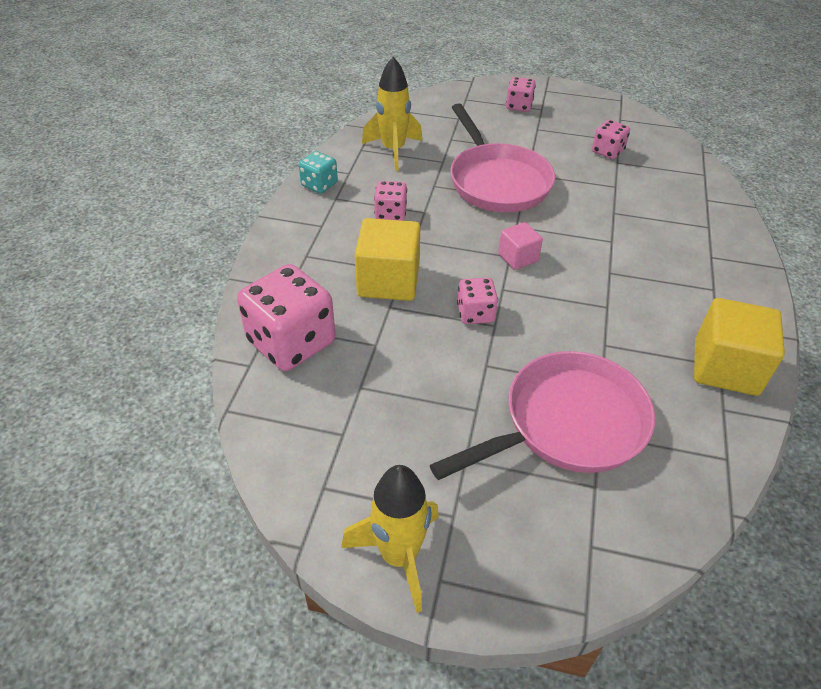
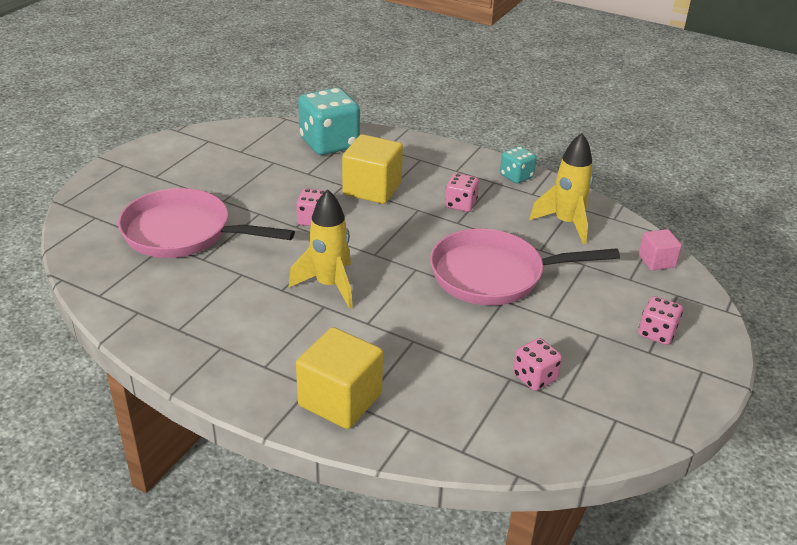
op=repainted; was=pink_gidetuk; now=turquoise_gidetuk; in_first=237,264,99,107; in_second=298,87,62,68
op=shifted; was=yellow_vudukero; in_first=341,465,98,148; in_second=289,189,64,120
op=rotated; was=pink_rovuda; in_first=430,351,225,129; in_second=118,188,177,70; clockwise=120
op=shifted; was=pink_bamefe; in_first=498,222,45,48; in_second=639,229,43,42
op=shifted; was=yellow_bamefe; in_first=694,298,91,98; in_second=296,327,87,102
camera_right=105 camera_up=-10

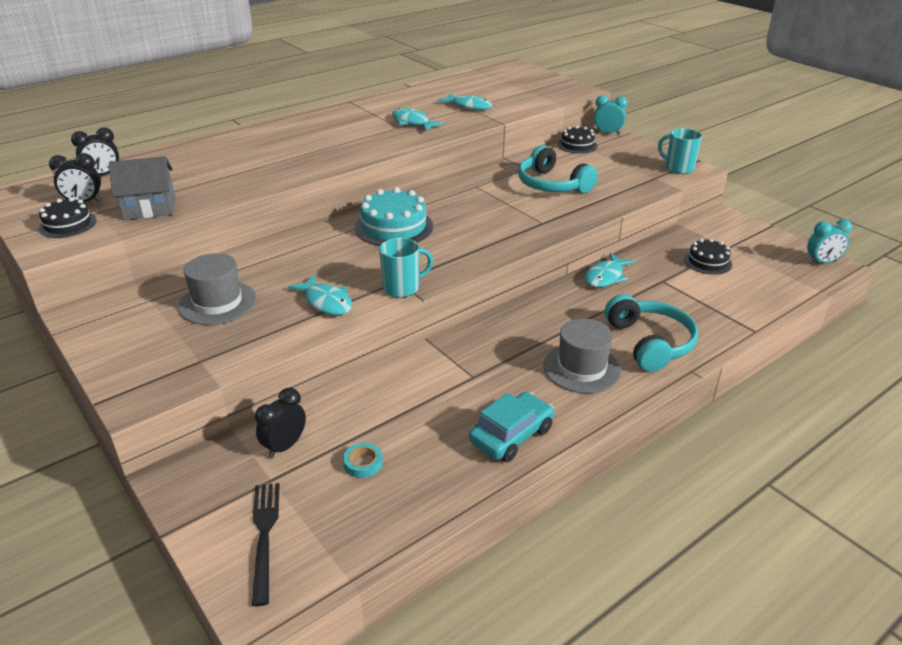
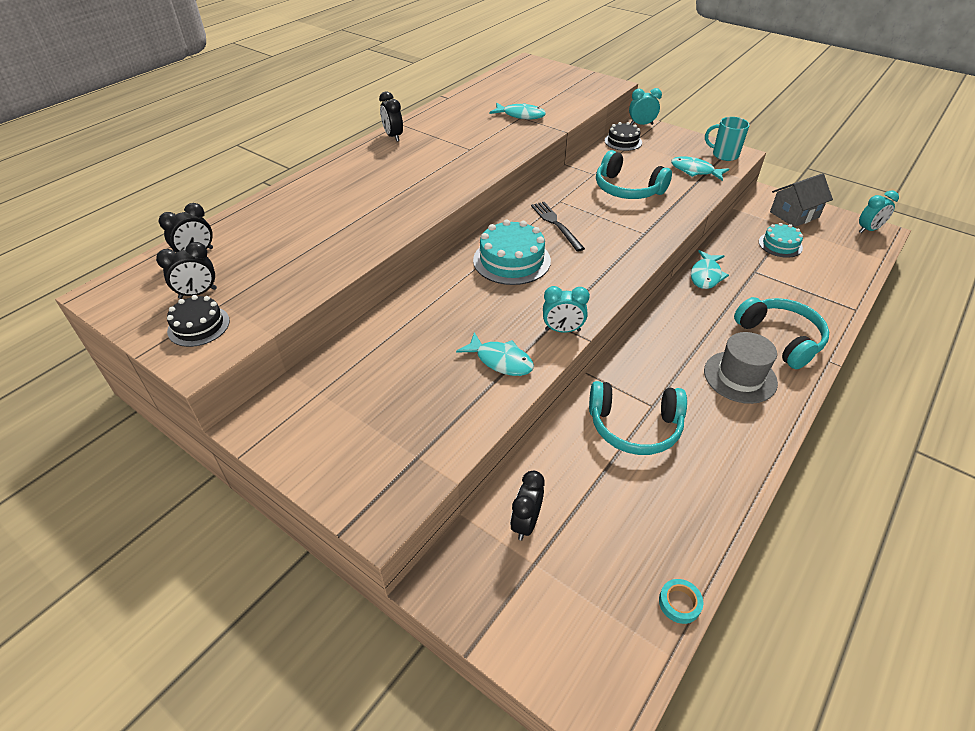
op=shifted; was=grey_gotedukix; in_first=109,156,66,64; in_second=770,173,63,54
op=gone; was=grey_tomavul; in_first=178,253,79,72
op=shifted; was=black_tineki; in_first=252,483,28,123; in_second=531,202,54,50
op=shifted; was=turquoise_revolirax; in_first=343,443,40,35; in_second=659,579,44,45
op=swapped; was=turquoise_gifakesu; now=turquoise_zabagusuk; in_first=379,238,54,60; in_second=543,286,47,47
op=shifted; was=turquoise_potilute; in_first=392,108,52,23; in_second=671,156,58,25
op=gone; was=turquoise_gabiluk; in_first=469,392,85,70
op=repainted; was=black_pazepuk; now=turquoise_pazepuk; in_first=684,238,48,37; in_second=759,223,44,35
op=new; now=black_zabagusuk; in_second=379,91,24,51
op=new; now=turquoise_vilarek; in_second=589,381,98,74
camera_right=-15 camera_up=10

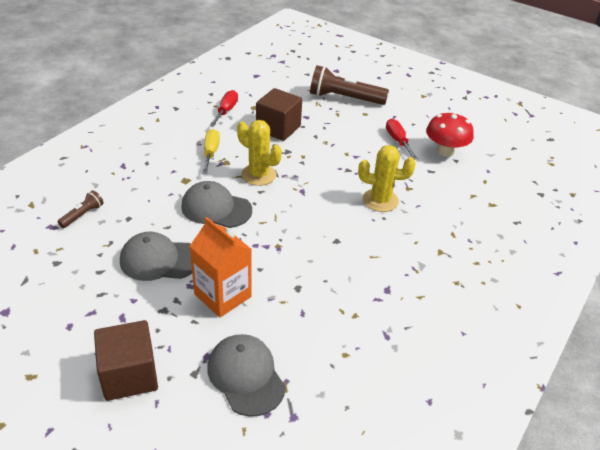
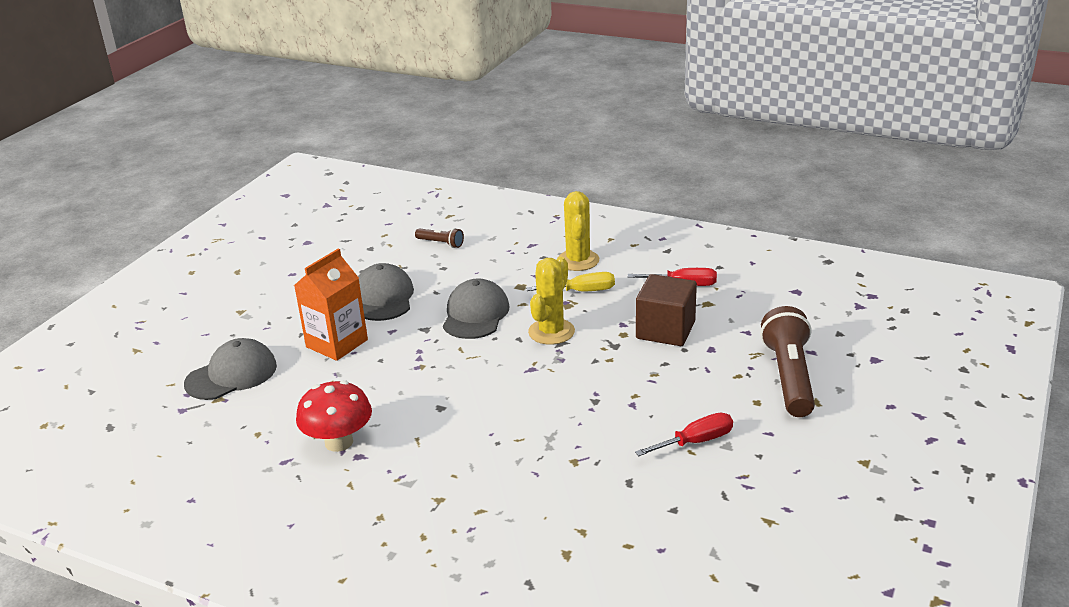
op=gone; was=brown_bamefe; in_first=94,320,64,81
op=shifted; was=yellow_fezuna; in_first=358,145,58,67; in_second=558,191,41,80
op=shifted; was=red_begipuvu; in_first=426,112,48,45; in_second=296,380,76,72
camera_right=85 camera_up=-10

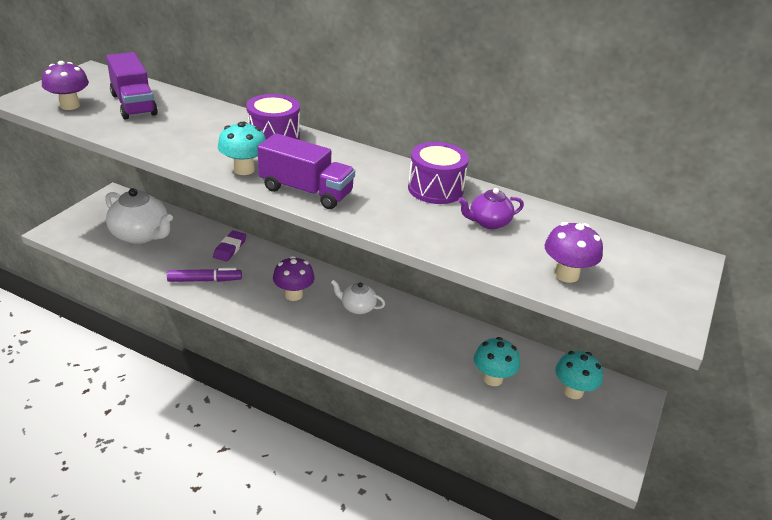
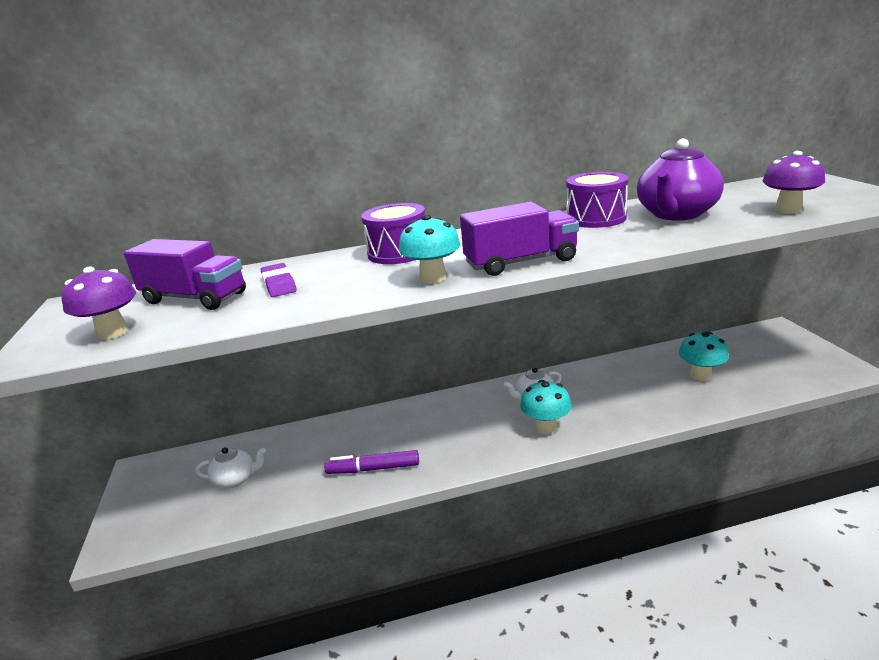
op=scaled; was=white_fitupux; in_first=105,188,68,56; in_second=195,447,71,41; ratio=0.55
op=rotated; was=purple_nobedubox; in_first=167,268,75,14; in_second=324,450,95,24; clockwise=-135
op=shifted; was=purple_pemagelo; in_first=213,231,34,30; in_second=261,263,36,34
op=gone; was=purple_begipuvu; in_first=273,256,42,45
op=scaled; was=purple_fitupux; in_first=458,188,66,41; in_second=637,138,87,83; ratio=1.83
op=shifted; was=turquoise_begipuvu; in_first=555,351,48,48; in_second=520,380,52,54
camera_right=-35 camera_up=-10

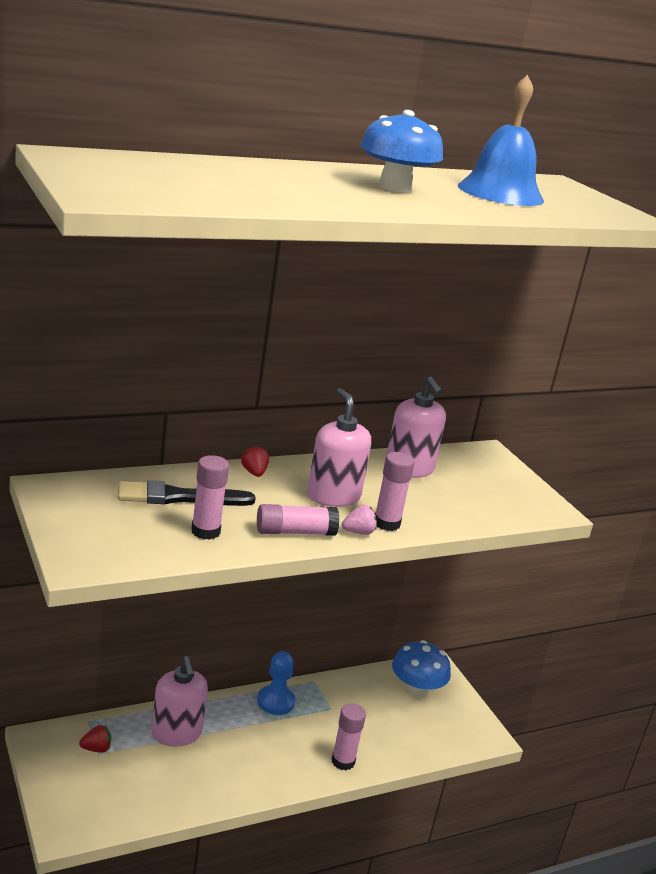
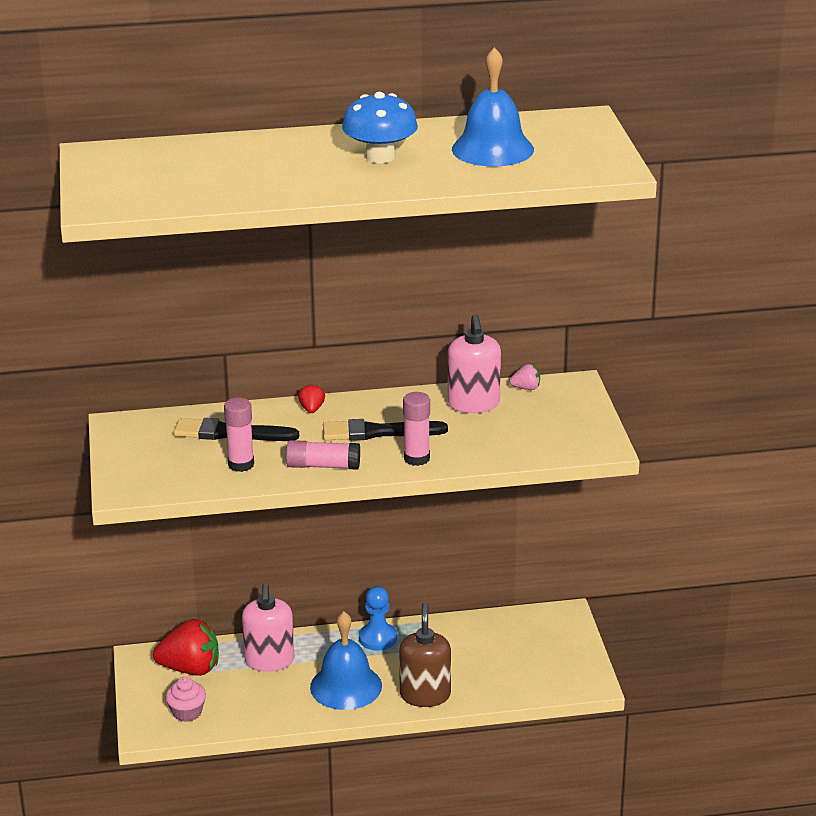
op=scaled; was=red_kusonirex; in_first=79,725,32,28; in_second=153,619,66,57; ratio=2.21
op=swapped; was=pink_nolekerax; now=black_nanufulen; in_first=307,388,64,119; in_second=323,419,125,22
op=swapped; was=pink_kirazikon; now=brown_nolekerax; in_first=332,703,34,67; in_second=399,603,52,104
op=shifted; was=pink_kusonirex; in_first=342,505,35,30; in_second=509,364,31,26
op=gone; was=blue_begipuvu; in_first=392,640,59,58
op=new; now=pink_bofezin; in_second=166,677,40,45
op=new; now=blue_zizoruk; in_second=310,611,72,99
camera_right=20 camera_up=5

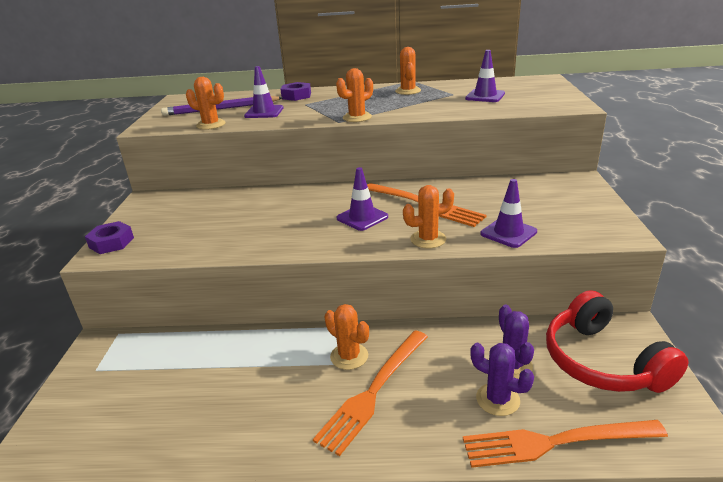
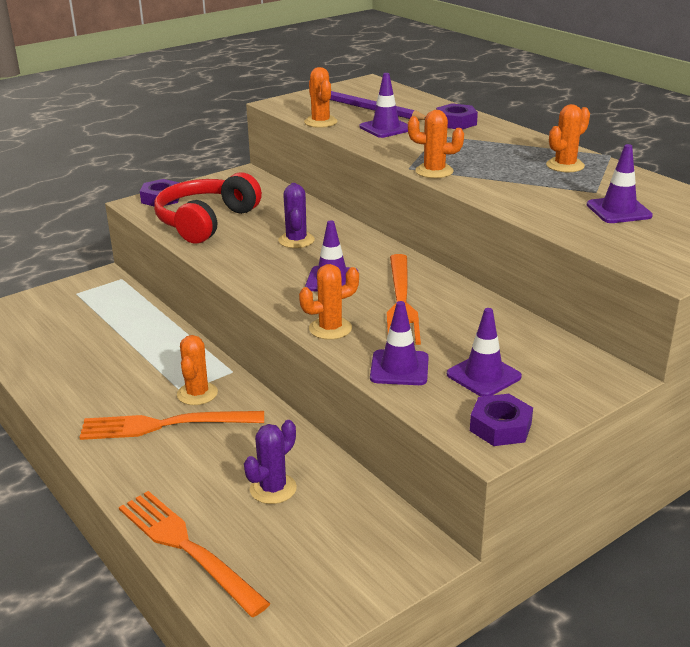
op=rotated; was=orange_fezuna; in_first=403,185,51,63; in_second=299,264,60,76; clockwise=-60
op=shifted; was=purple_fezuna; in_first=470,343,64,73; in_second=278,183,37,65
op=shifted; was=red_vilarek; in_first=546,290,143,103; in_second=154,172,108,72
op=new; now=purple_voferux; in_second=447,308,75,89
op=new; now=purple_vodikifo; in_second=470,394,63,52
camera_right=50 camera_up=0

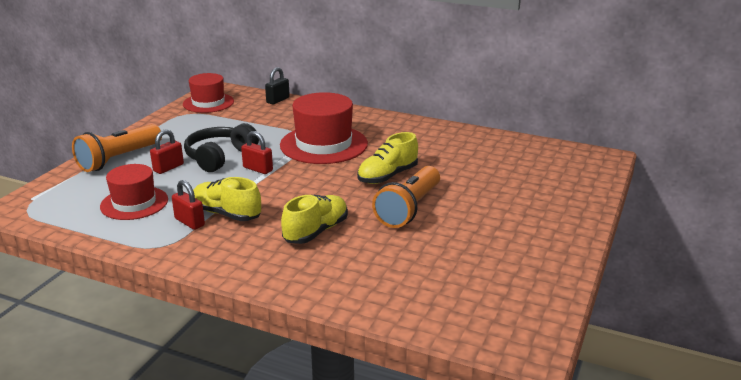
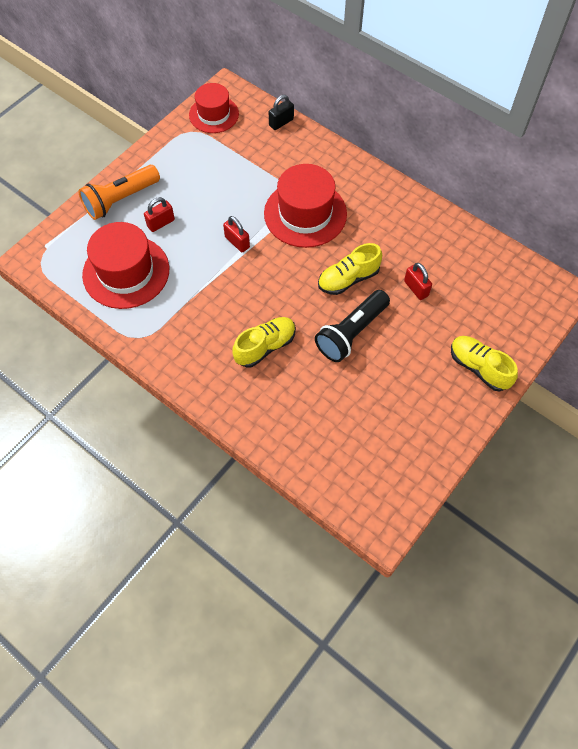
op=scaled; was=red_tomavul; in_first=100,164,68,56; in_second=82,222,87,87; ratio=1.54
op=shifted; was=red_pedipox; in_first=172,180,33,50; in_second=404,263,28,37
op=gone; was=black_vilarek; in_first=184,123,75,49
op=shifted; was=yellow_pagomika; in_first=193,177,68,44; in_second=451,336,67,55
op=repainted; was=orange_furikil; now=black_furikil; in_first=372,166,68,62; in_second=315,290,75,72
camera_right=15 camera_up=35

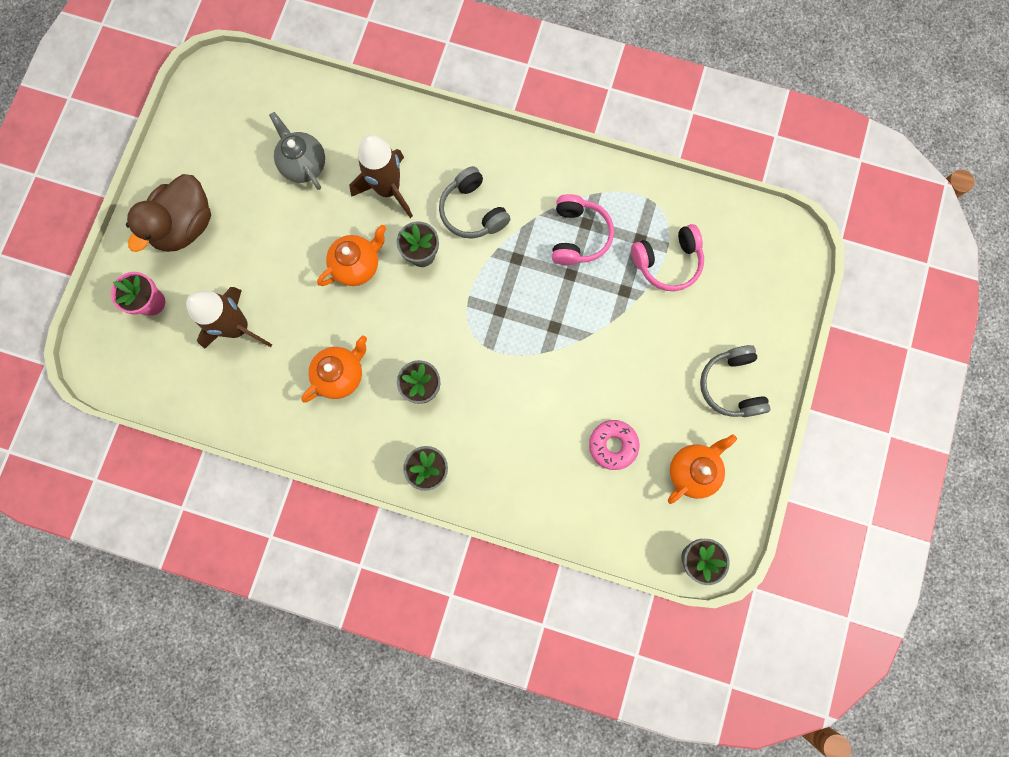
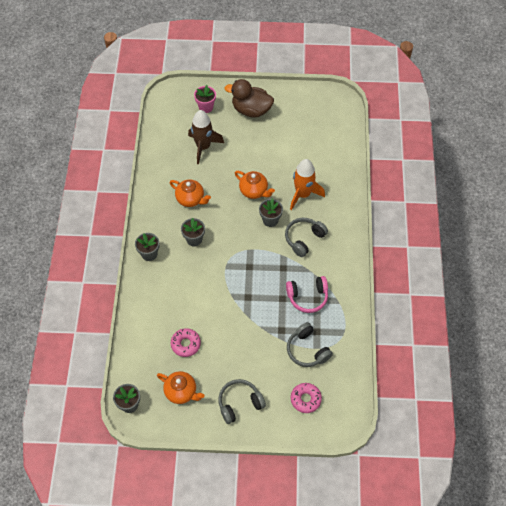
op=gone; was=grey_fitupux; in_first=269,112,56,78
op=repainted; was=brown_vudukero; now=orange_vudukero; in_first=349,135,64,83; in_second=290,159,35,51
op=repainted; was=pink_vilarek; now=grey_vilarek; in_first=631,224,73,67; in_second=287,322,46,45
op=new; now=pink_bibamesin; in_second=291,383,31,30
camera_right=75 camera_up=-20

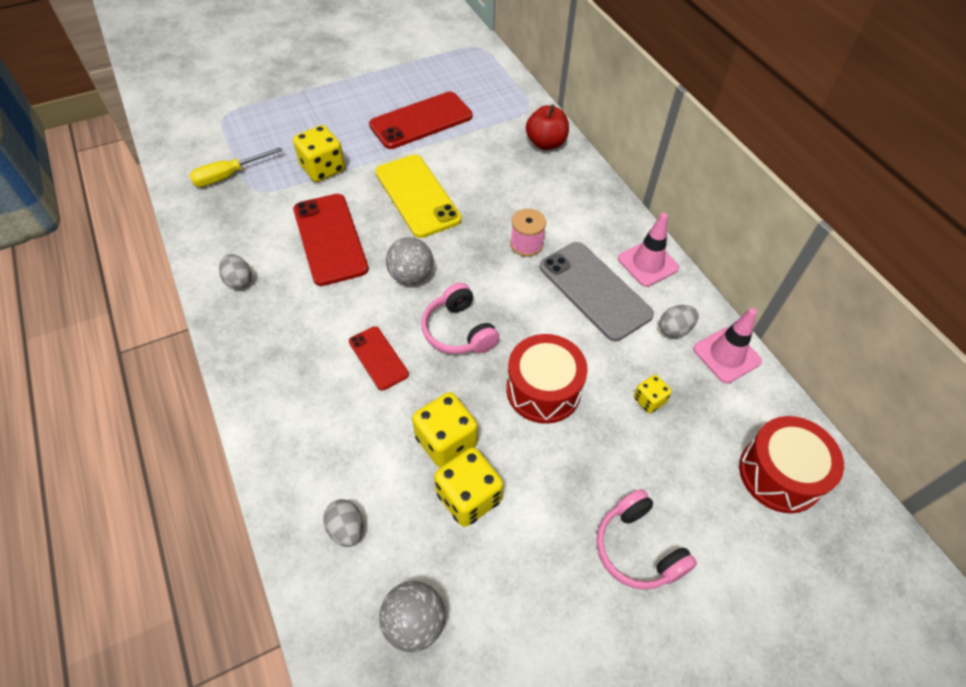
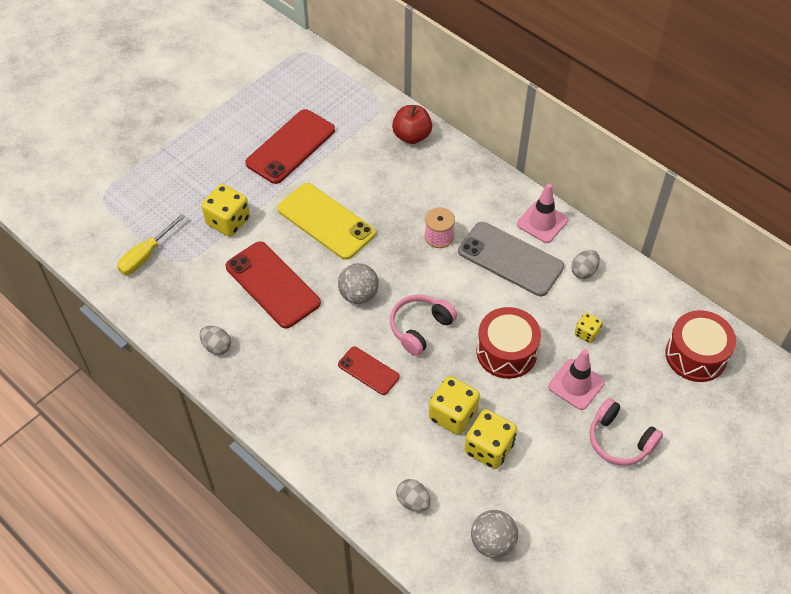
op=rotated; was=pink_vilarek; in_first=421,283,79,71; in_second=390,295,67,61; clockwise=90
op=shifted; was=pink_voferux; in_first=693,308,69,75; in_second=548,349,57,61
camera_right=-20 camera_up=0

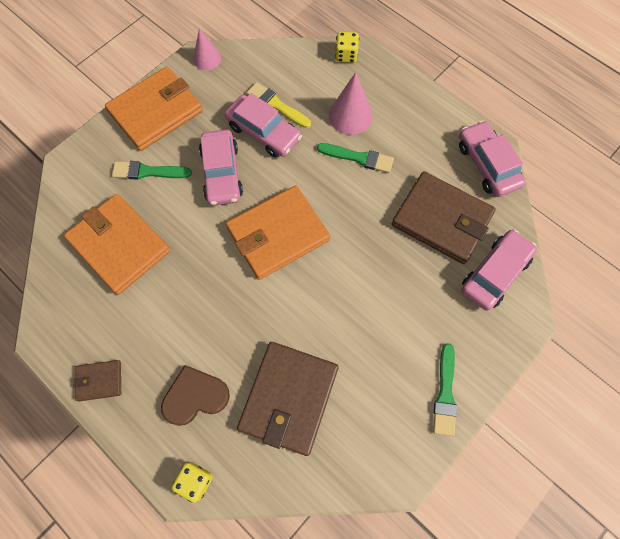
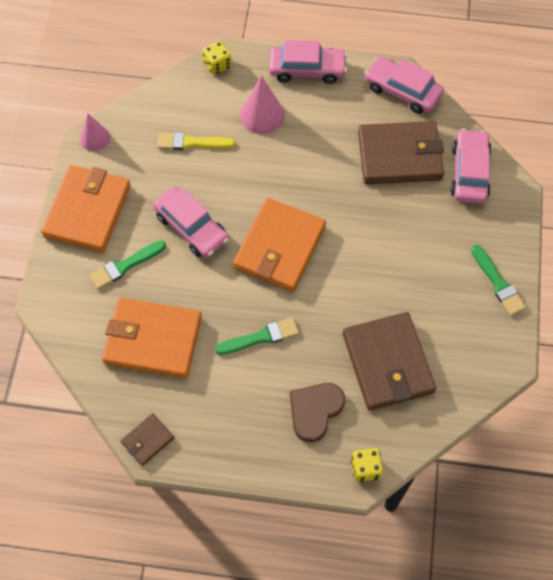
op=shifted; was=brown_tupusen; in_first=74,360,47,41; in_second=120,413,54,53
op=shifted; was=pink_gabiluk; in_first=225,93,77,64; in_second=269,40,78,44
op=shifted; was=green_nanufulen; in_first=317,143,77,30; in_second=215,317,84,38
camera_right=-35 camera_up=-5

